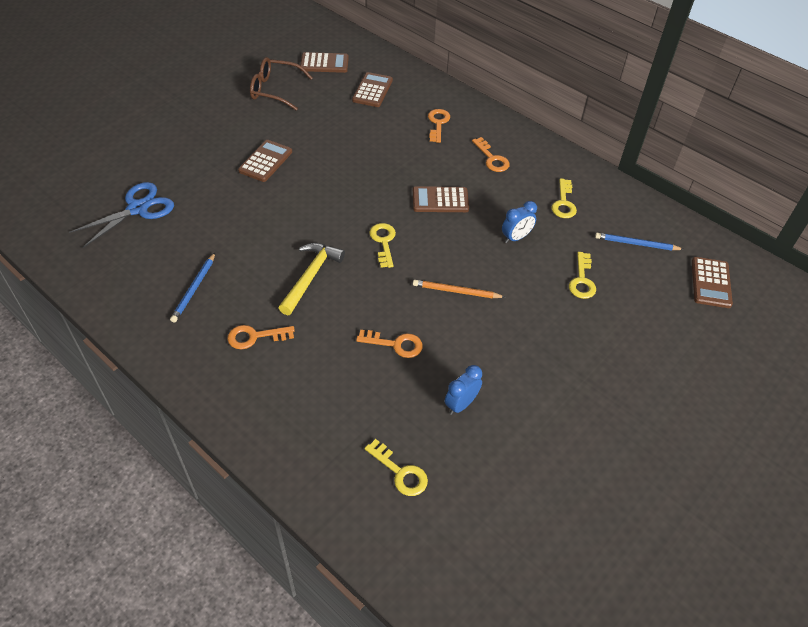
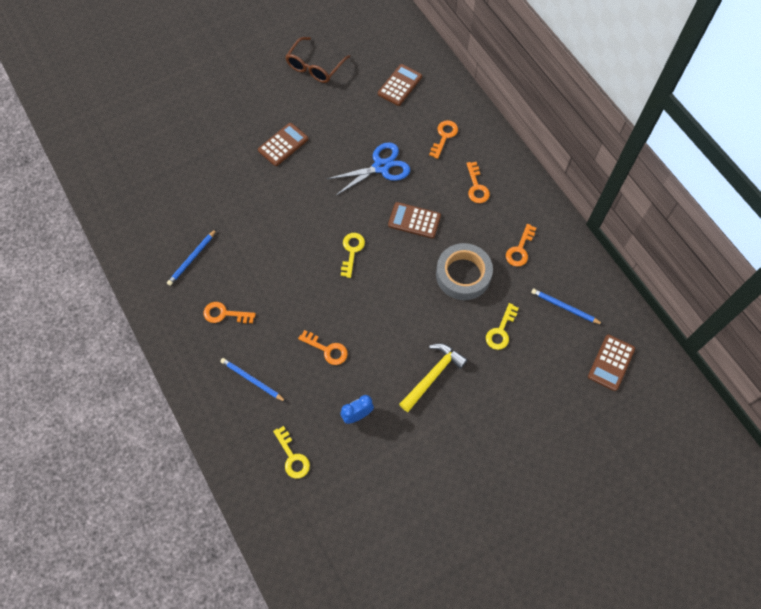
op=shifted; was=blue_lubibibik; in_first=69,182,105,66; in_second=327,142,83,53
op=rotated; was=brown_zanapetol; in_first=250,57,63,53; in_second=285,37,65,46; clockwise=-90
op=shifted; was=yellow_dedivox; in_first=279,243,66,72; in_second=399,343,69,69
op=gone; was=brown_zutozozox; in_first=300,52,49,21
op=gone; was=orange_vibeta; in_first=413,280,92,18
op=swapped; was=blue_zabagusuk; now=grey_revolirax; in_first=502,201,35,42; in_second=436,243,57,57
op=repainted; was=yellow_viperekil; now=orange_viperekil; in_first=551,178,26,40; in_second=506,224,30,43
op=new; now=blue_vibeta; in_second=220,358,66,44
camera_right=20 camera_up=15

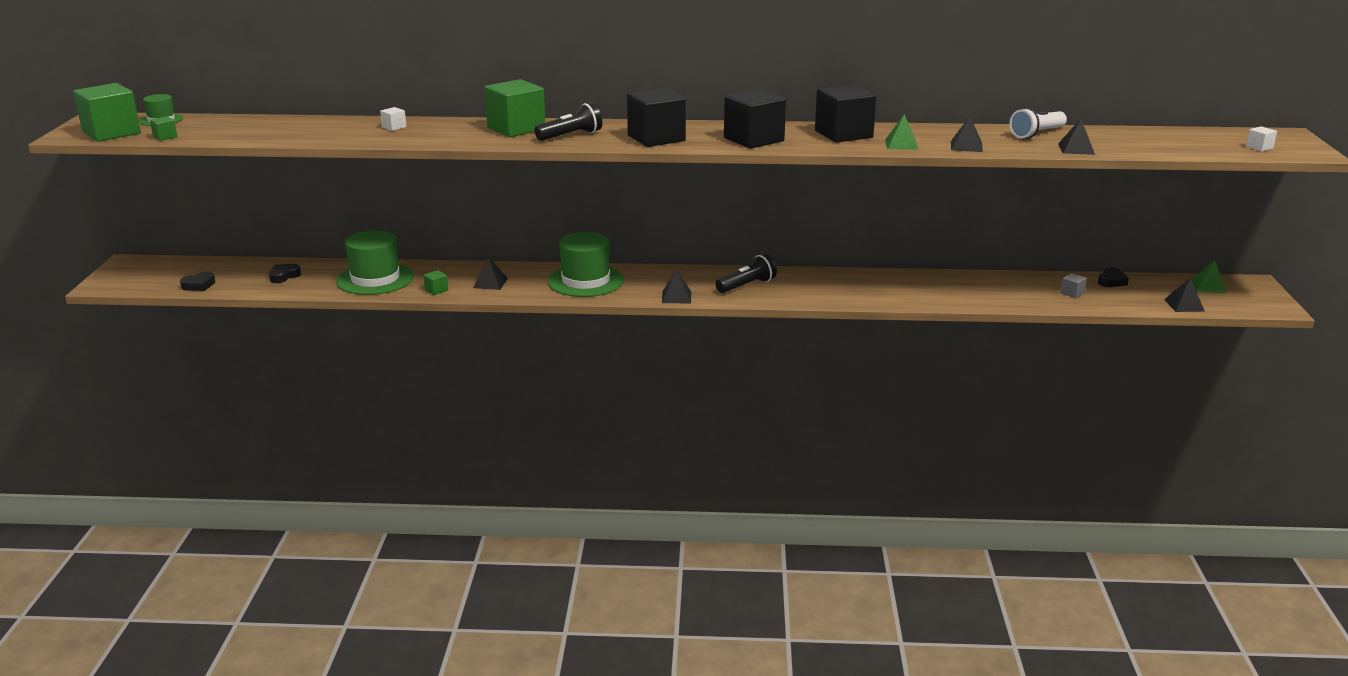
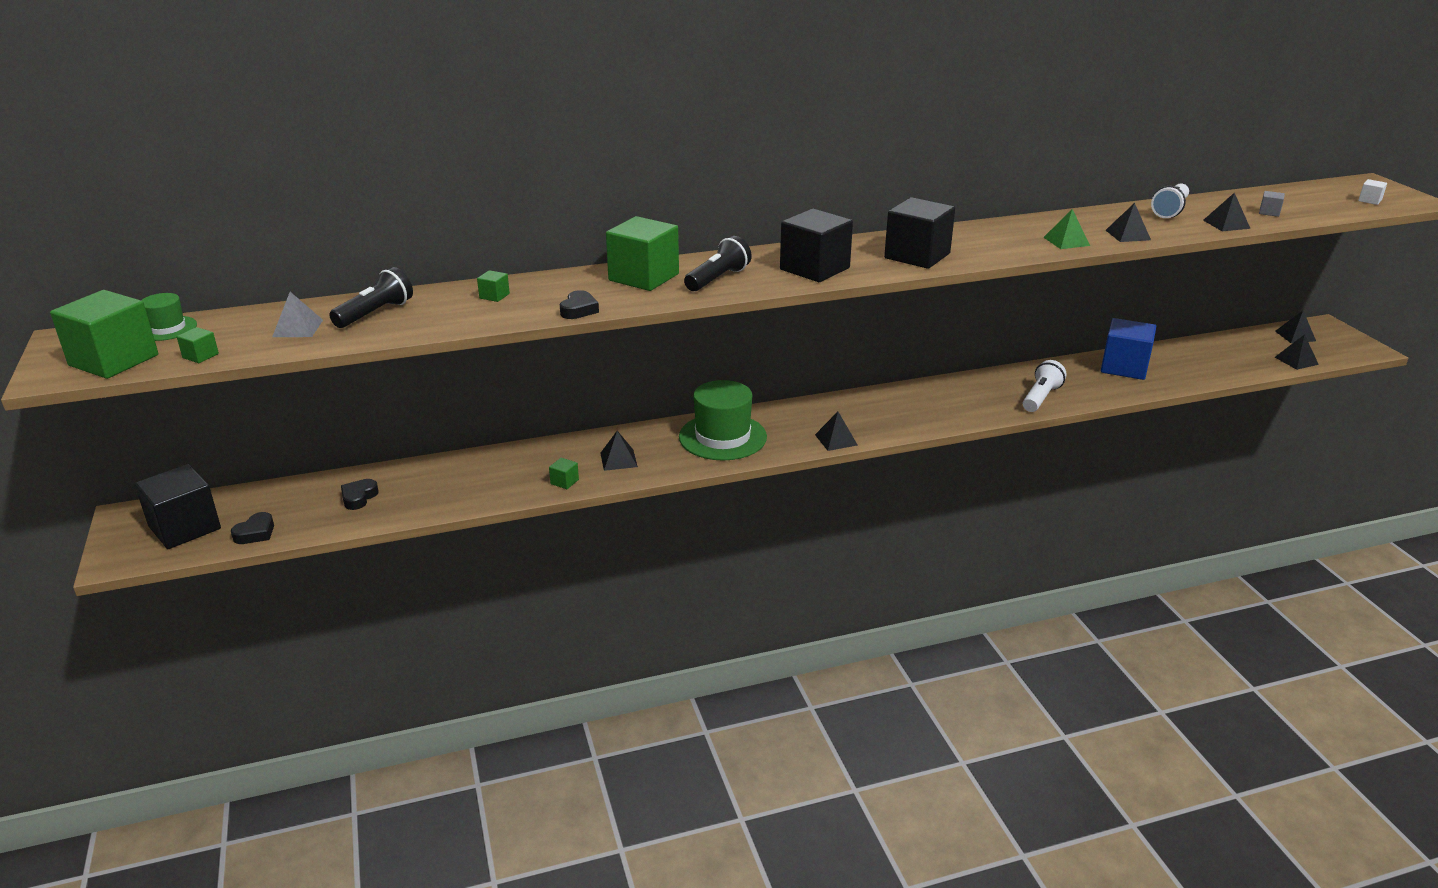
op=gone; was=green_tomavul; in_first=336,230,78,65
op=repainted; was=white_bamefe; now=green_bamefe; in_first=380,107,26,24; in_second=477,270,33,32
op=shifted; was=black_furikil; in_first=716,254,61,39; in_second=329,267,84,61
op=shifted; was=black_bamefe; in_first=815,85,61,58; in_second=135,464,86,85
op=shifted; was=grey_bamefe; in_first=1061,273,26,25; in_second=1259,191,26,26
op=shifted; was=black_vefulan; in_first=1098,267,31,20; in_second=560,290,39,29
op=repainted; was=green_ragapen; now=black_ragapen; in_first=1192,260,35,34; in_second=1275,311,41,32
op=new; now=grey_ragapen; in_second=272,292,51,45
op=new; now=white_furikil; in_second=1023,360,43,52
op=new; now=blue_bamefe; in_second=1101,318,55,62
camera_right=-20 camera_up=5

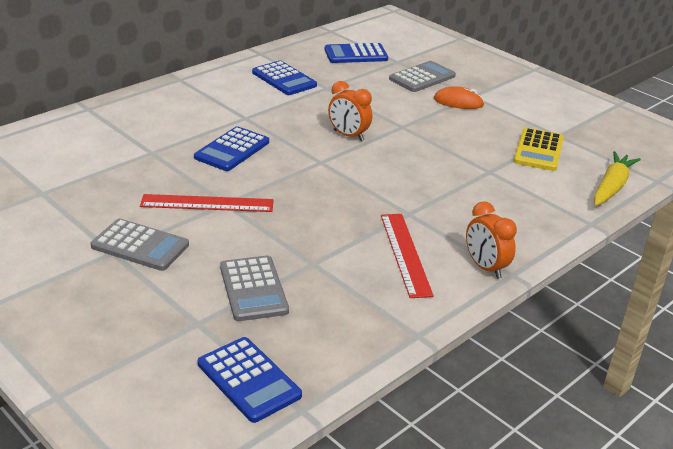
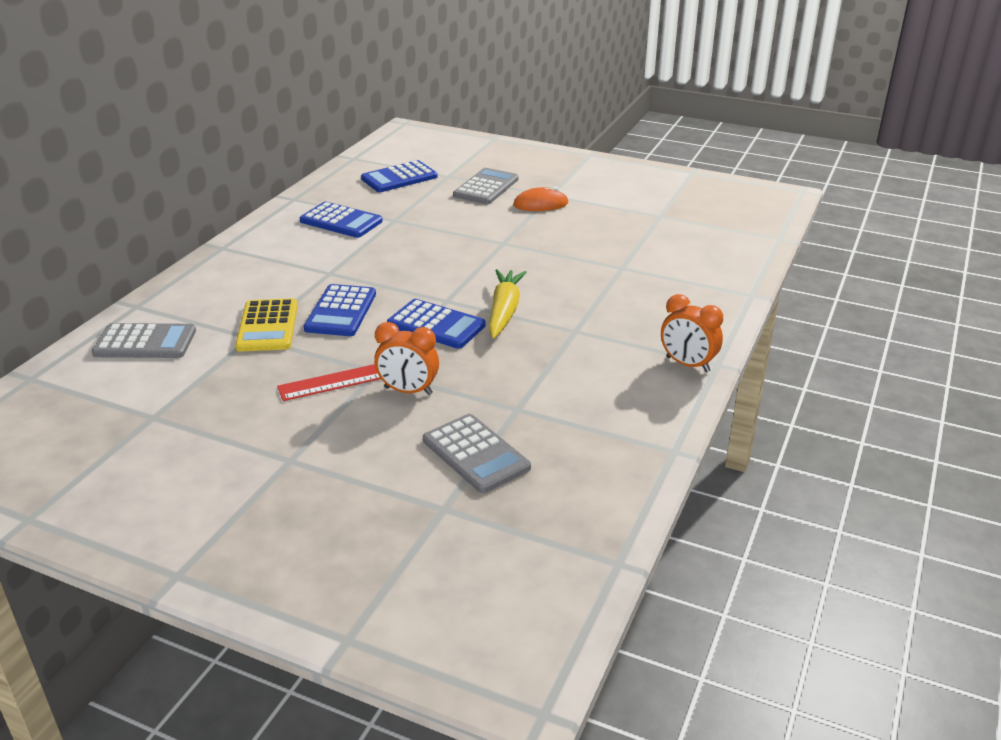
op=shifted; was=grey_zutozozox; in_first=91,219,98,52; in_second=92,323,104,35
op=shifted; was=blue_zutozozox; in_first=198,337,104,86; in_second=387,299,99,50
op=shifted; was=orange_zabagusuk; in_first=328,81,44,60; in_second=374,322,65,73
op=gone; was=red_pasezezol; in_first=381,214,53,84
op=shifted; was=yellow_zutozozox; in_first=514,128,50,43; in_second=235,298,63,54
op=shifted; was=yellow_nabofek; in_first=594,151,47,55; in_second=489,269,38,69
camera_right=-20 camera_up=0

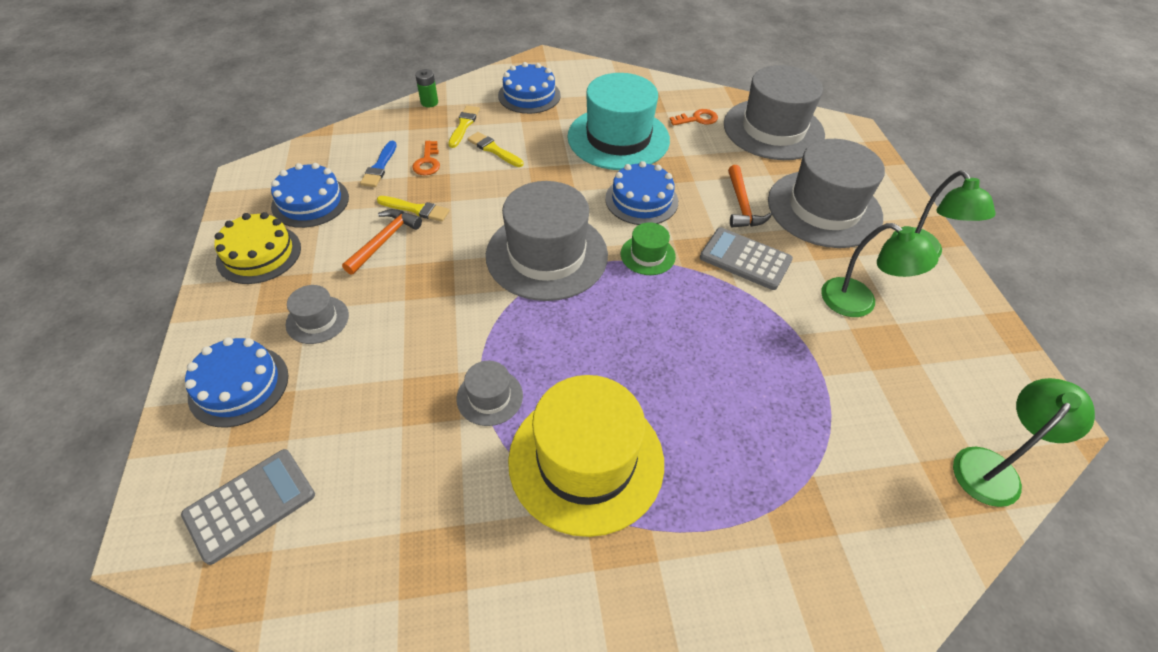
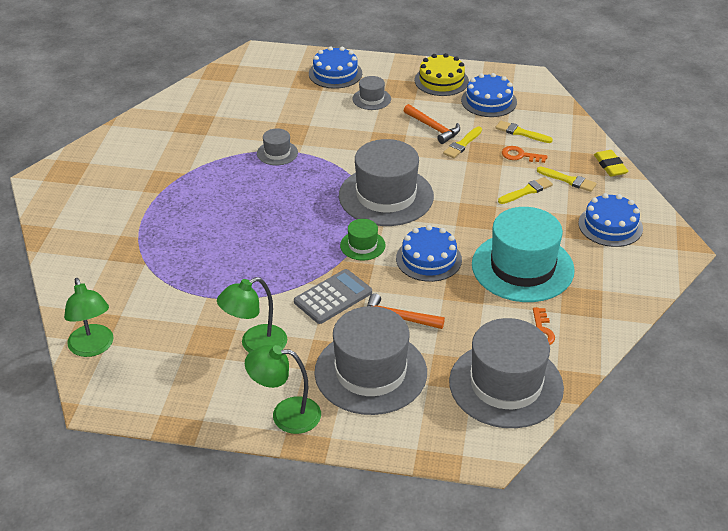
op=gone; was=grey_zutozozox; in_first=181,449,134,116
op=repainted; was=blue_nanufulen; now=yellow_nanufulen; in_first=360,141,37,46; in_second=495,121,58,22
op=swapped; was=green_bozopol; now=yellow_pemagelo; in_first=415,69,23,38; in_second=594,150,34,26
op=gone; was=yellow_tomavul; in_first=508,375,156,162
camera_right=110 camera_up=-10

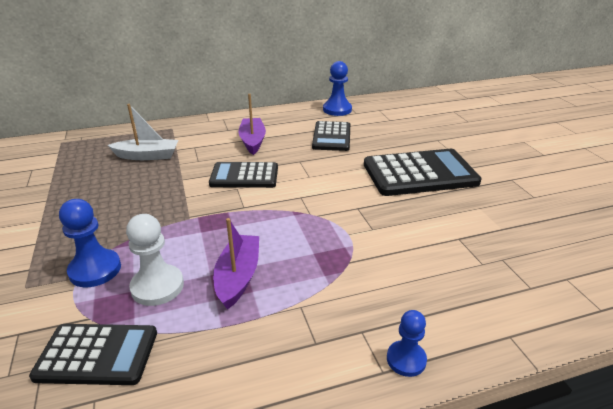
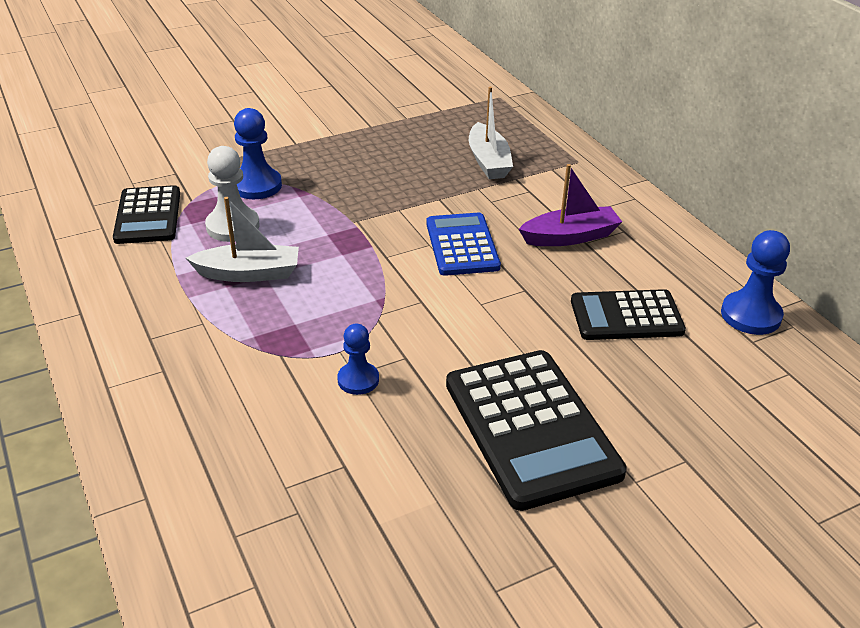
op=repainted; was=black_zutozozox; now=blue_zutozozox; in_first=209,162,69,26; in_second=426,213,75,63
op=repainted; was=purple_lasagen; now=white_lasagen; in_first=213,218,46,92; in_second=186,197,113,85
op=shifted; was=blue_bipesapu; in_first=387,310,40,67; in_second=337,324,42,71
camera_right=80 camera_up=5

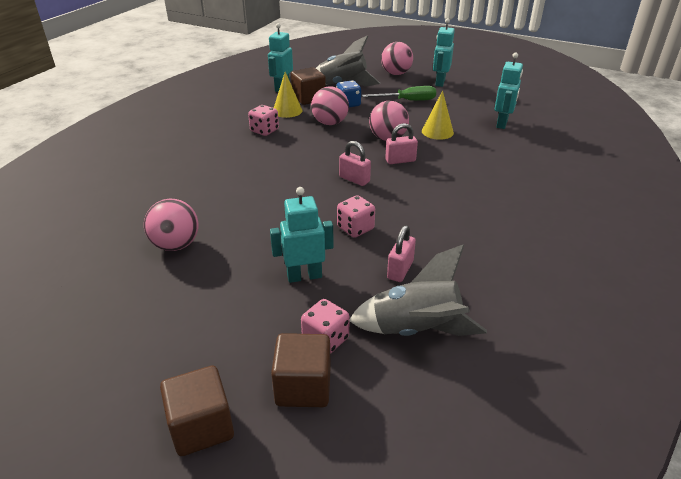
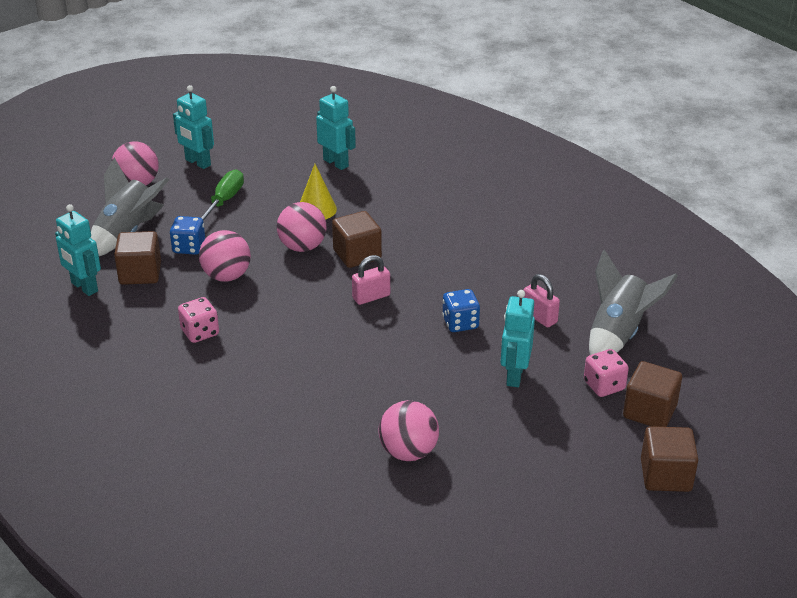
op=gone; was=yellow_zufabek; in_first=274,72,28,46
op=repainted; was=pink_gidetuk; now=blue_gidetuk; in_first=337,195,38,43; in_second=442,289,38,43
op=swapped; was=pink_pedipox; now=brown_bamefe; in_first=385,123,33,41; in_second=332,211,50,57
camera_right=-65 camera_up=0

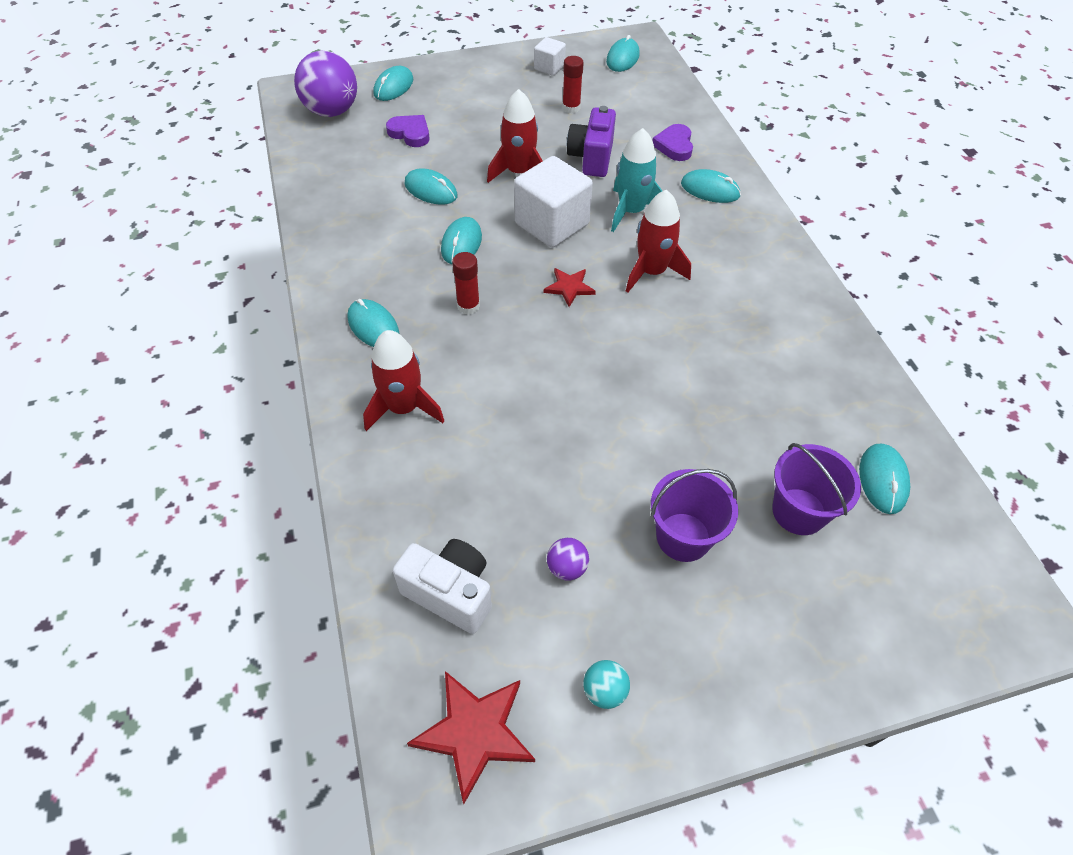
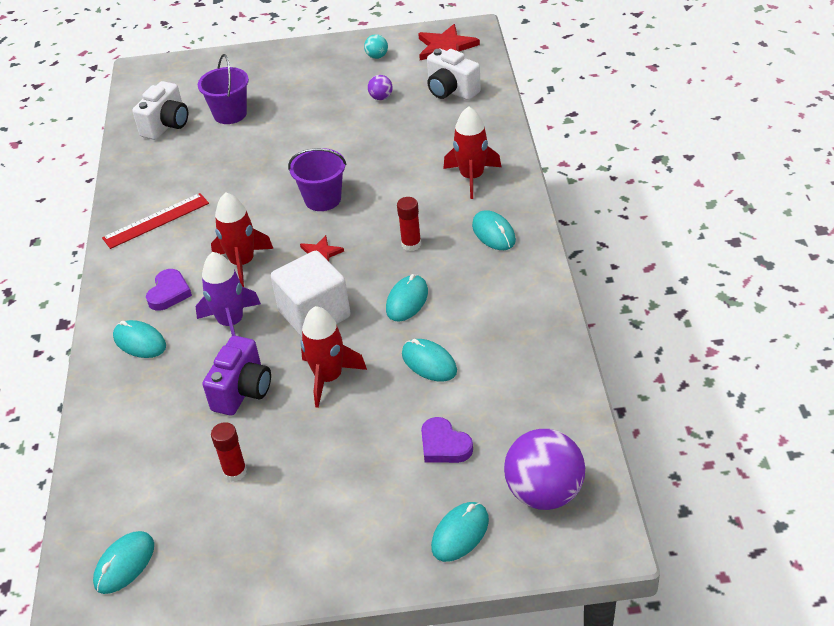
op=gone; was=white_bamefe; in_first=534,37,32,39
op=repainted; was=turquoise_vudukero; now=purple_vudukero; in_first=611,128,51,104; in_second=195,252,66,84
op=shifted; was=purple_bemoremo; in_first=651,469,87,93; in_second=288,148,59,63
op=shifted; was=purple_vefulan; in_first=652,124,41,37; in_second=146,269,46,42
op=swapped; was=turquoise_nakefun; now=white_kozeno; in_first=859,444,51,70; in_second=132,81,56,59
op=new; now=red_pasezezol; in_second=102,193,107,56
camera_right=-165 camera_up=-10

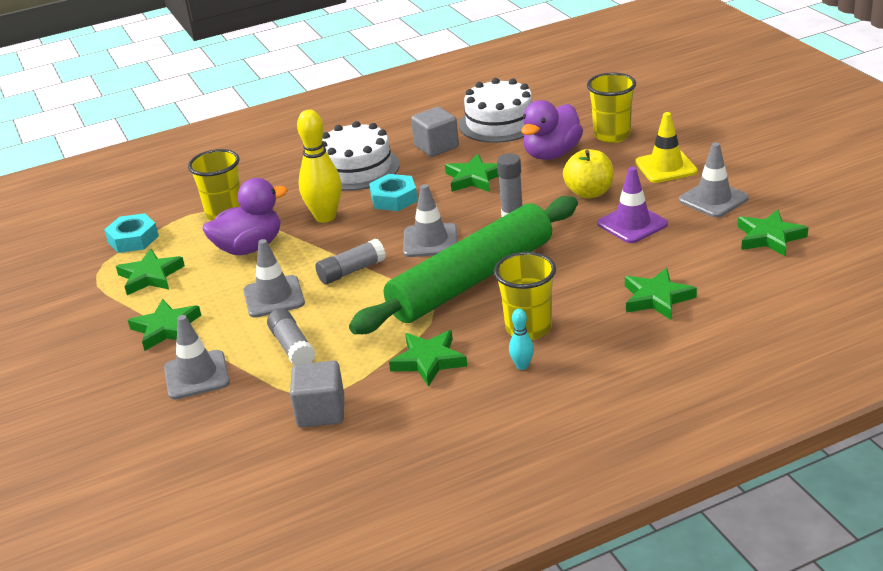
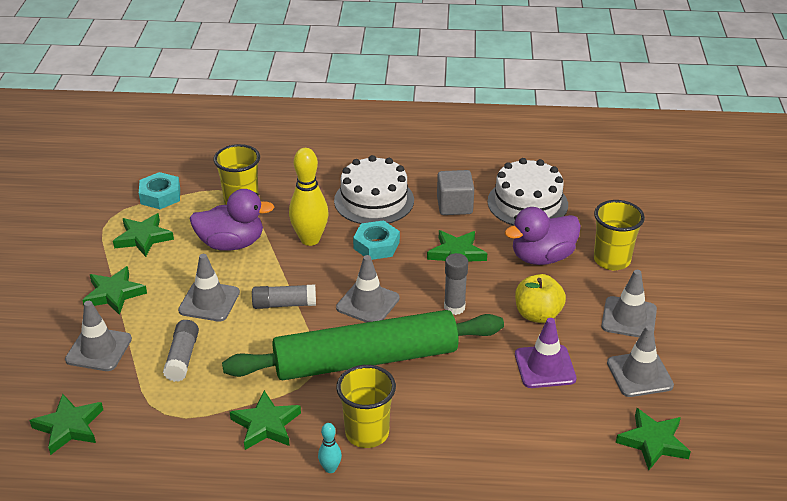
op=gone; was=grey_bamefe; in_first=290,361,54,67
op=shifted; was=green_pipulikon; in_first=625,268,72,52; in_second=29,394,74,61
op=repainted; was=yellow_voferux; now=grey_voferux; in_first=635,112,63,71; in_second=601,270,56,67
camera_right=25 camera_up=5

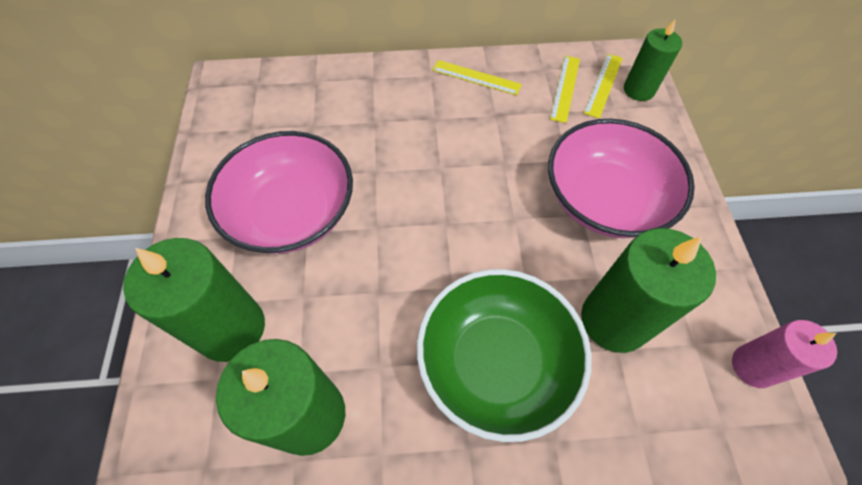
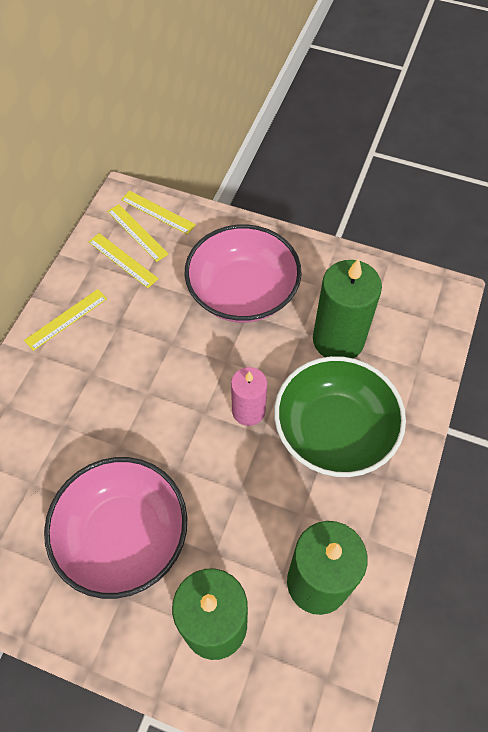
op=swapped; was=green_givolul; now=yellow_pasezezol; in_first=624,19,58,82; in_second=121,191,75,44
op=shifted; was=pink_givolul; in_first=732,320,105,68; in_second=231,367,36,59
camera_right=-65 camera_up=0

